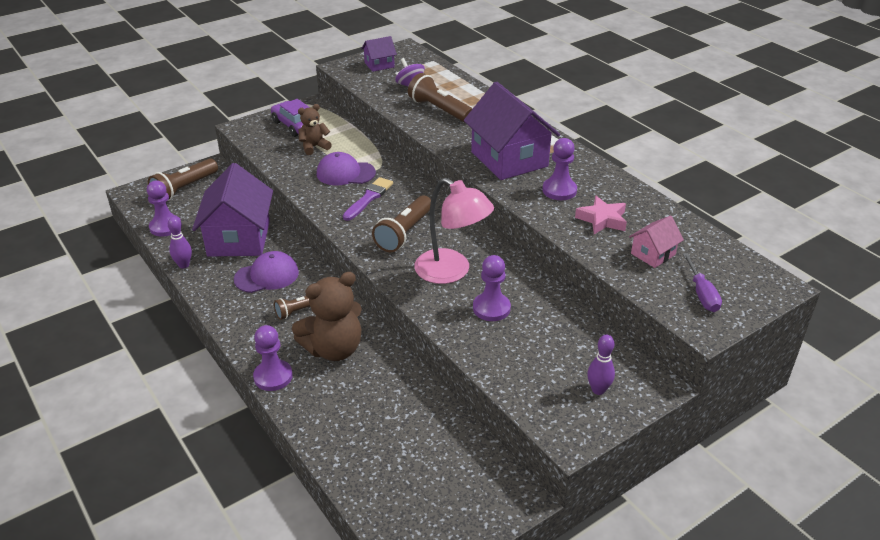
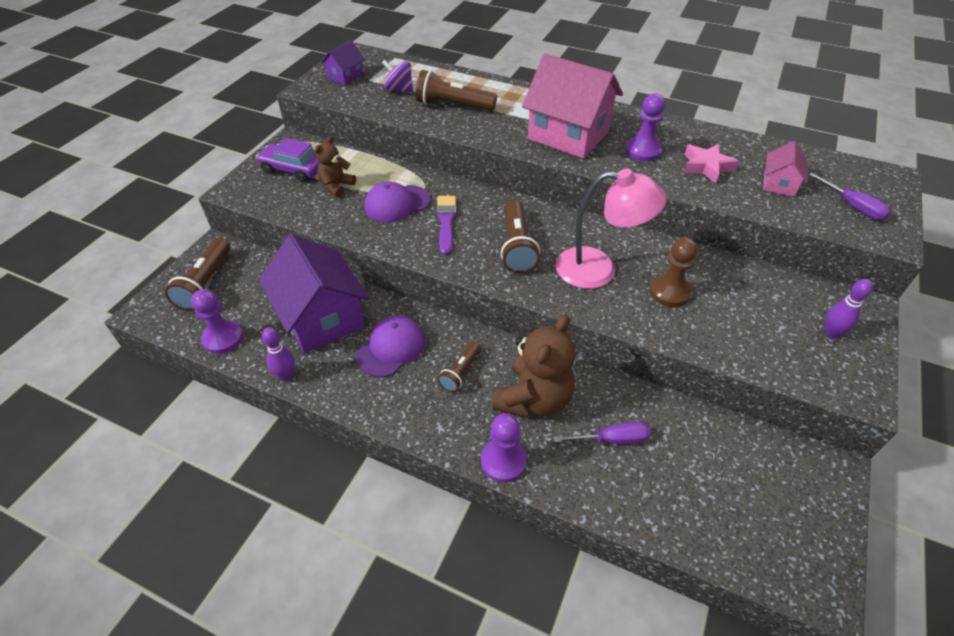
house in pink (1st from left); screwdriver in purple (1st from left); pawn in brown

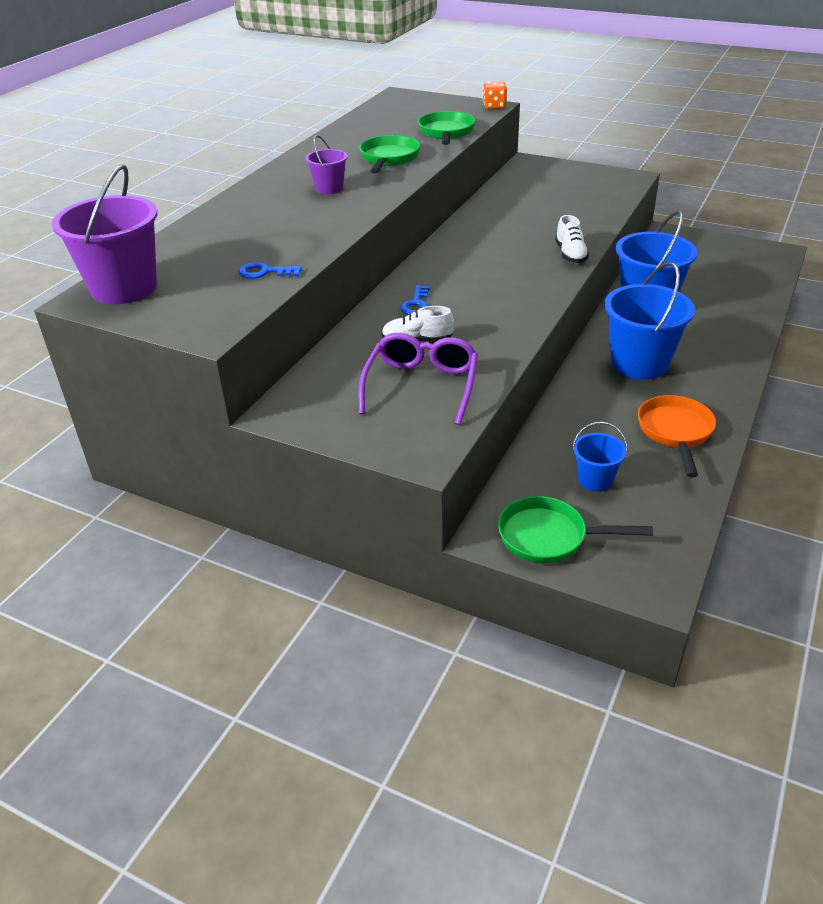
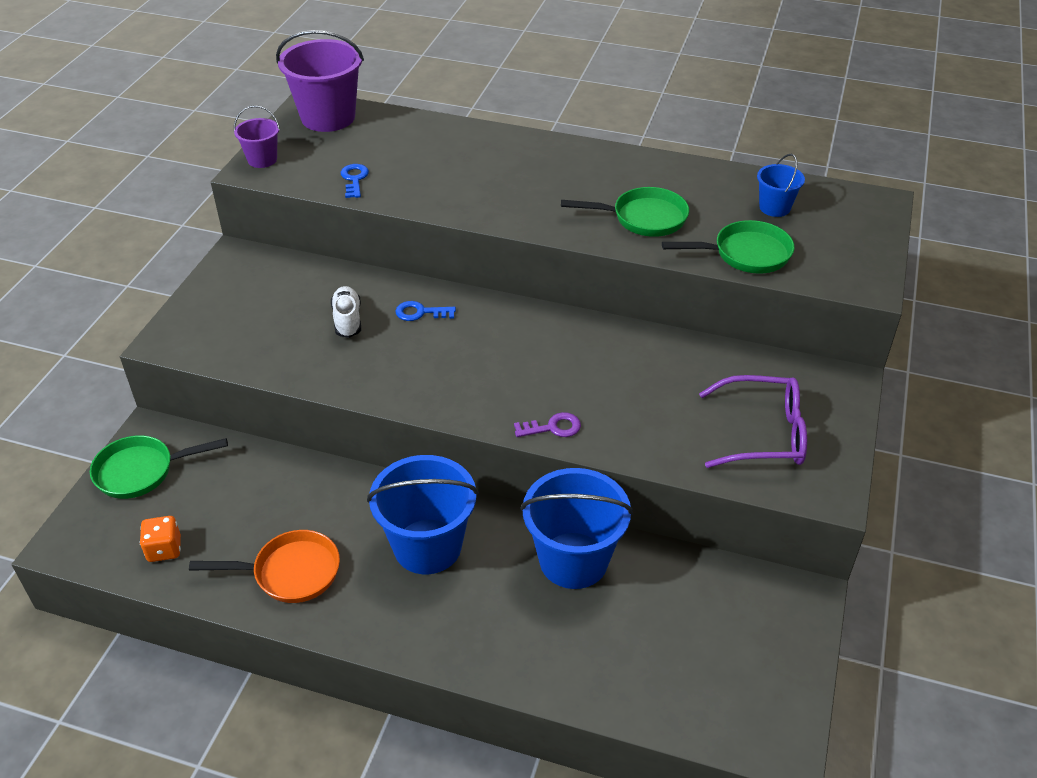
pan in green (1st from left); dice in orange; bucket in purple (1st from left); key in purple; glasses in purple; bucket in blue (3rd from left)

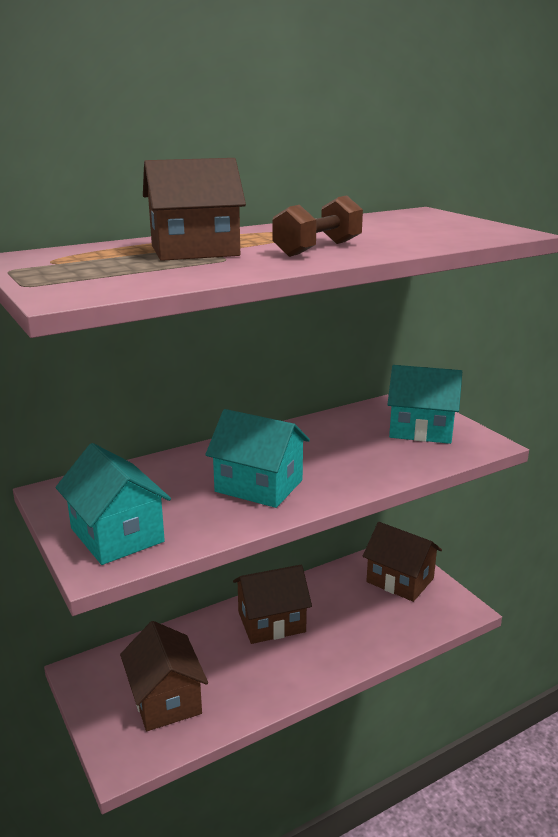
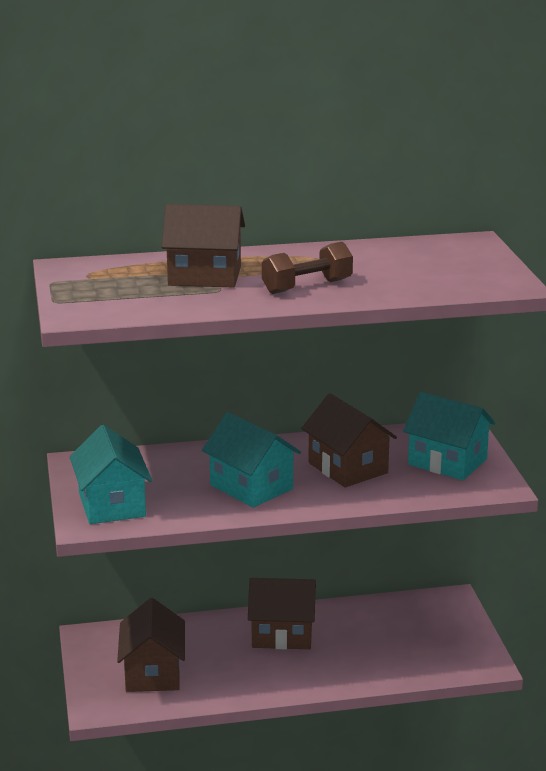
house in brown (4th from left)

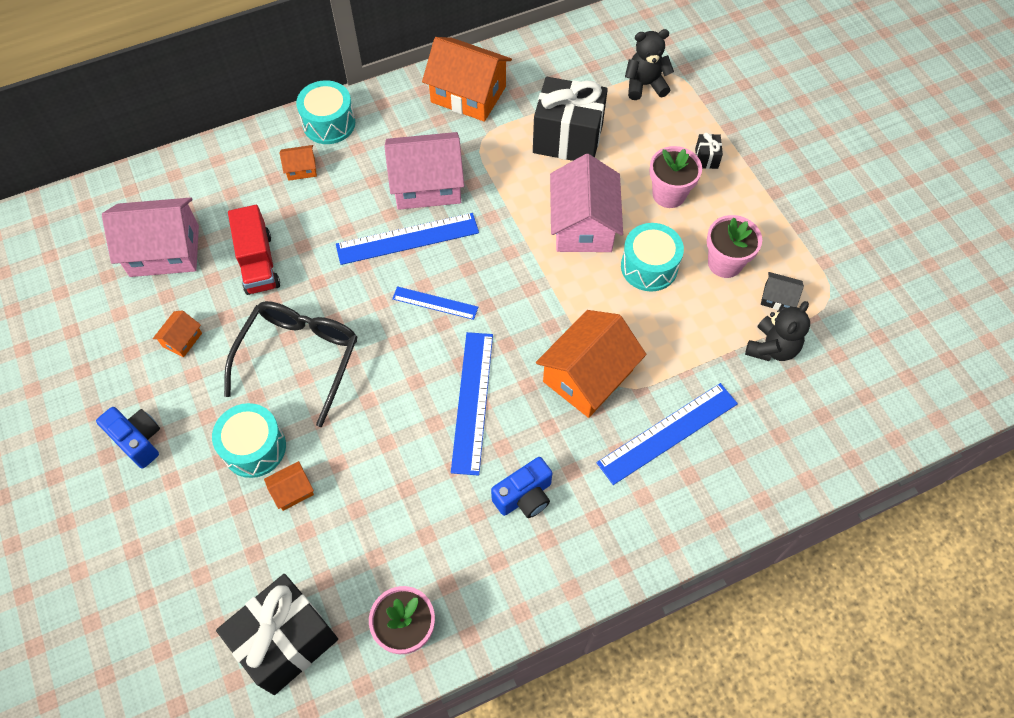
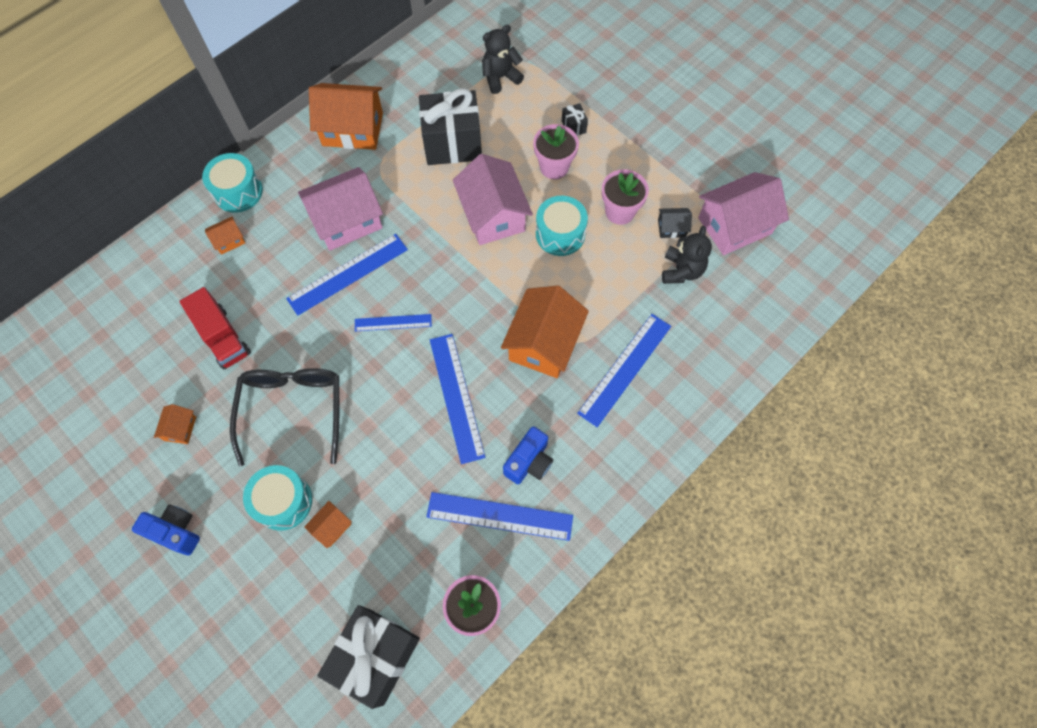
ruler in blue (4th from left); house in pink (3rd from left)

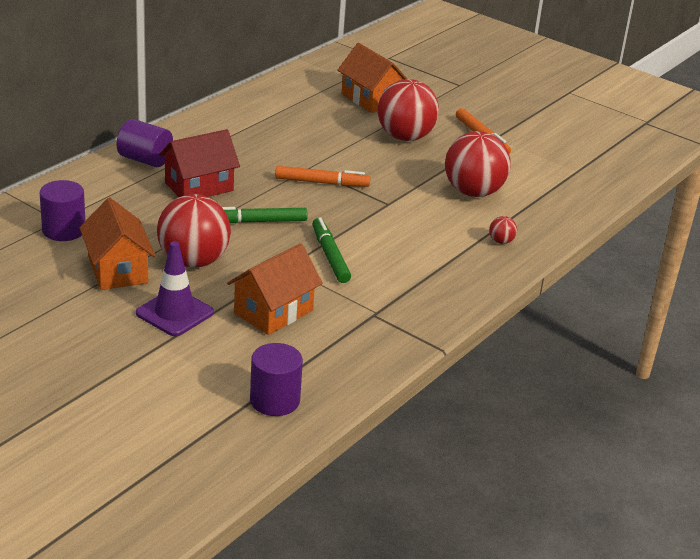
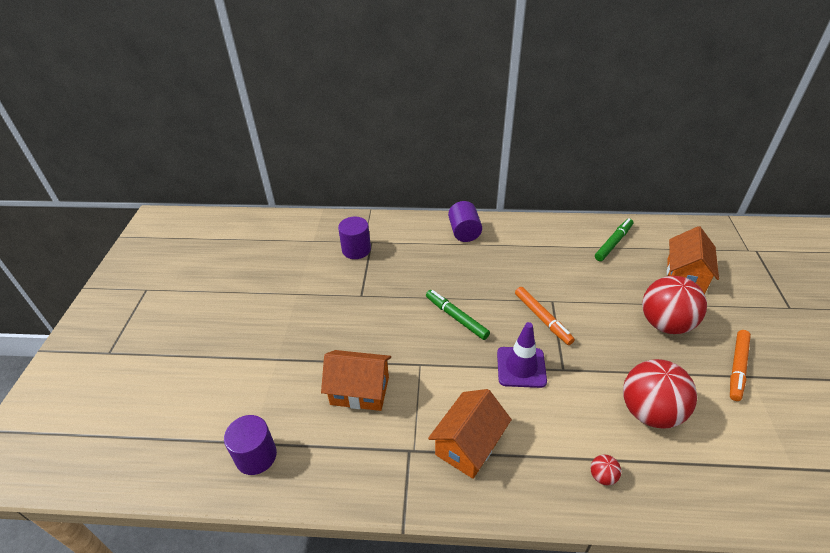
house in orange (2nd from left); traffic cone in purple; marker in green (2nd from left); ball in red (1st from left in the first image); house in red

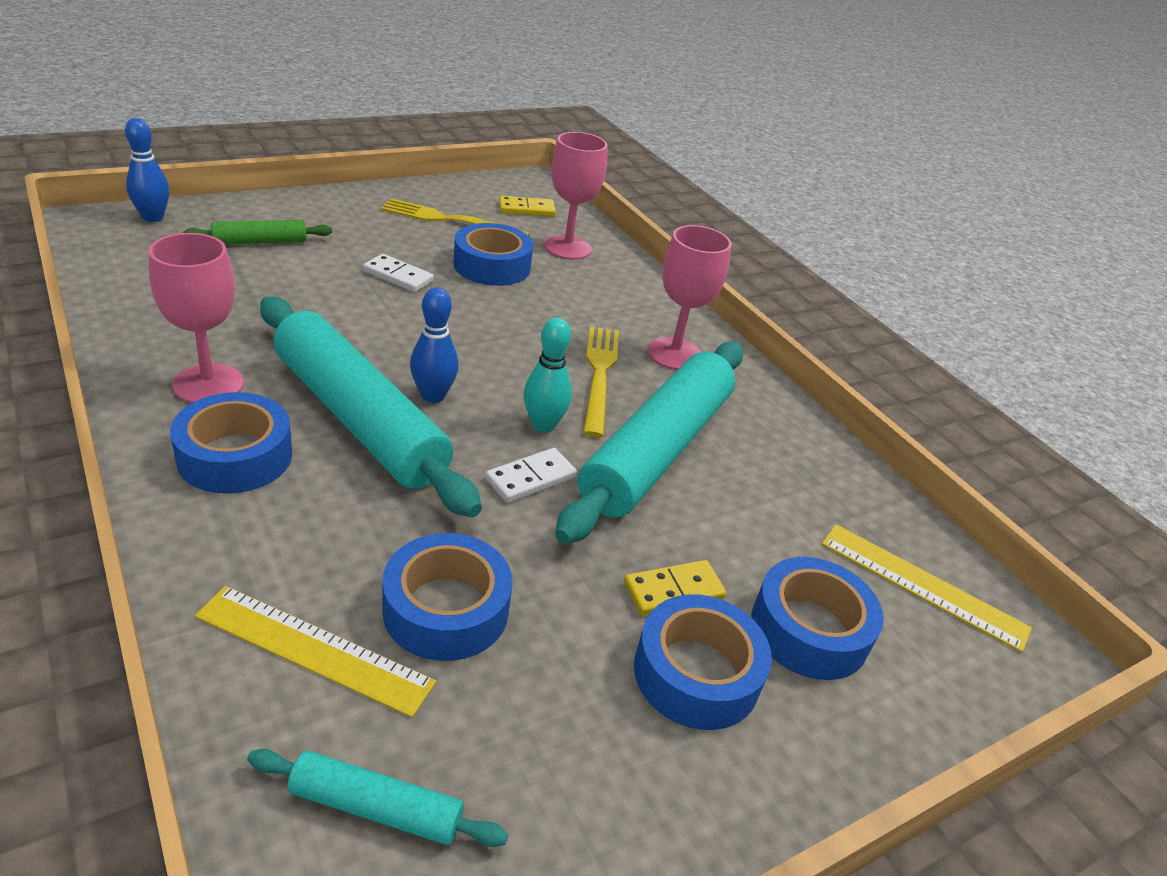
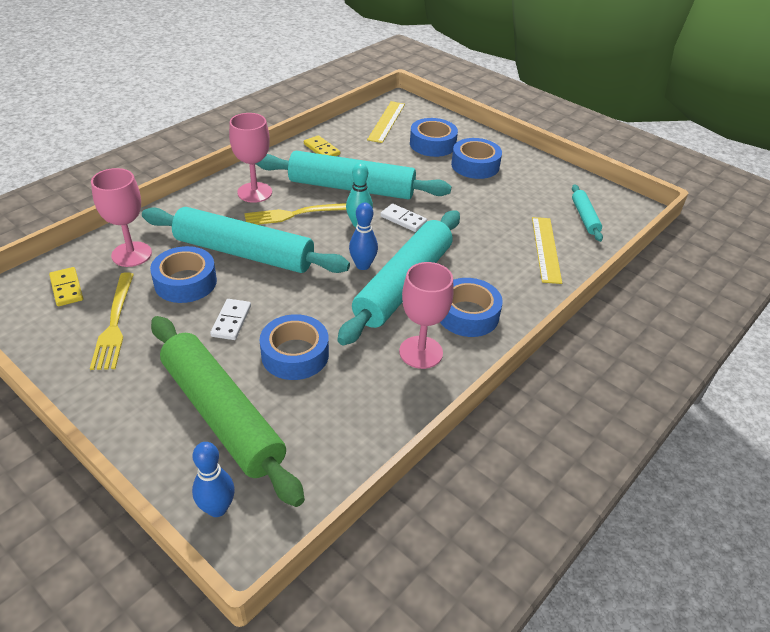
rolling pin in turquoise (1st from left); rolling pin in green; tape in blue (2nd from left); domino in yellow (2nd from left)

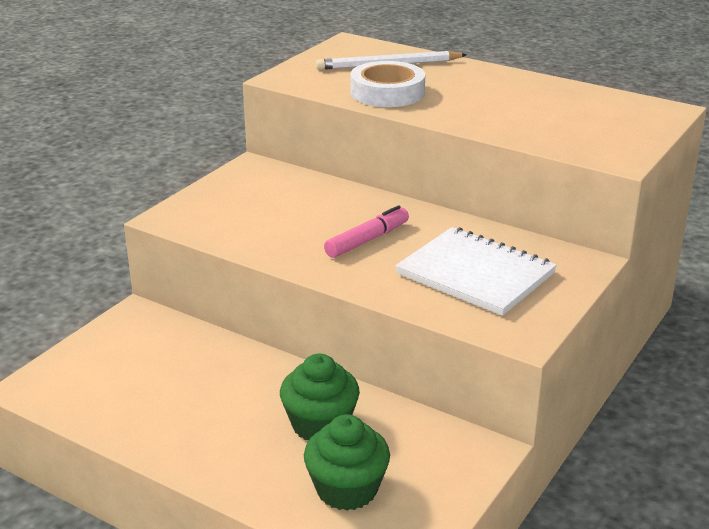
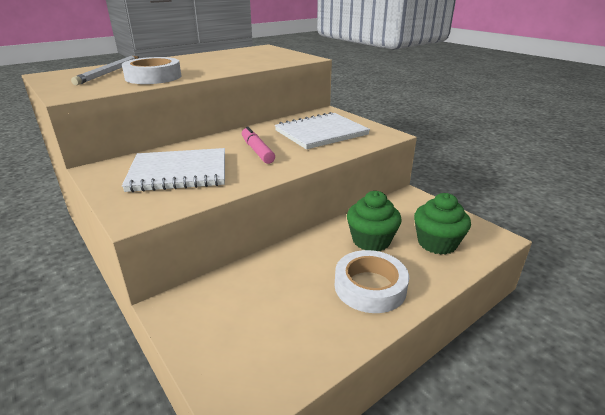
notebook in white (1st from left); tape in white (2nd from left)

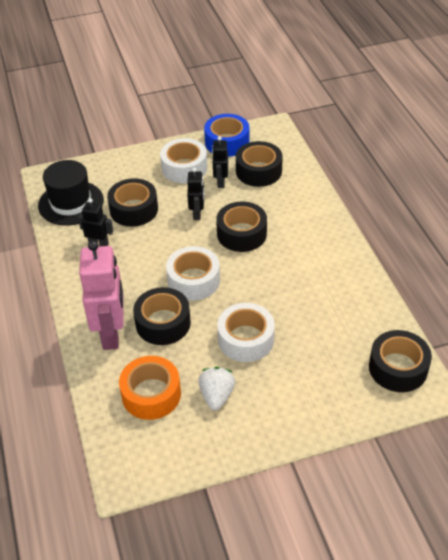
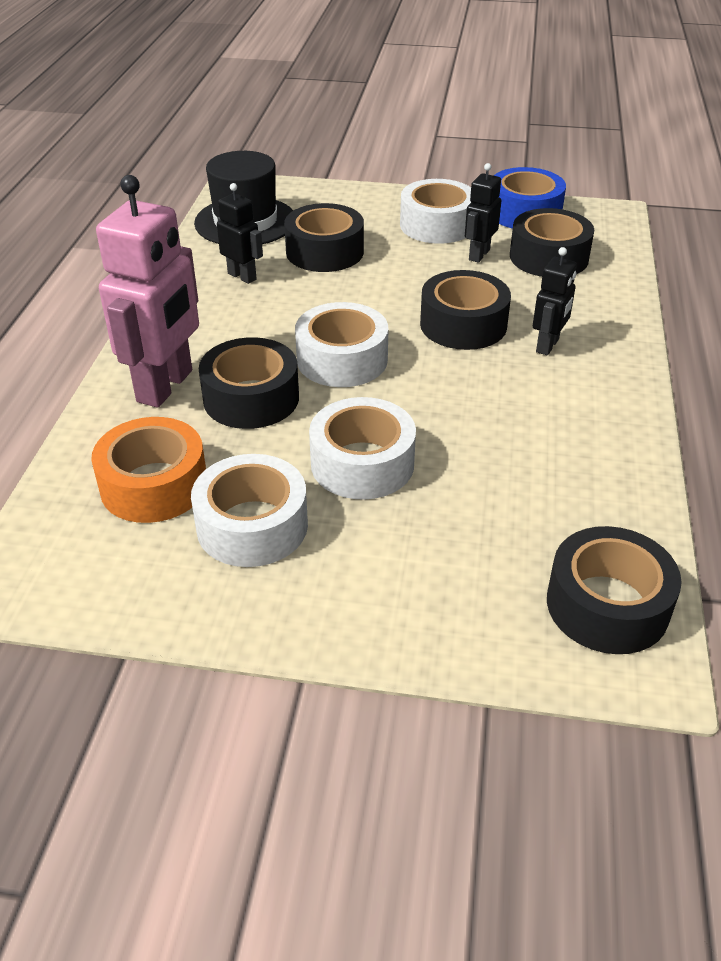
tape in white (1st from left); robot in black (3rd from left)

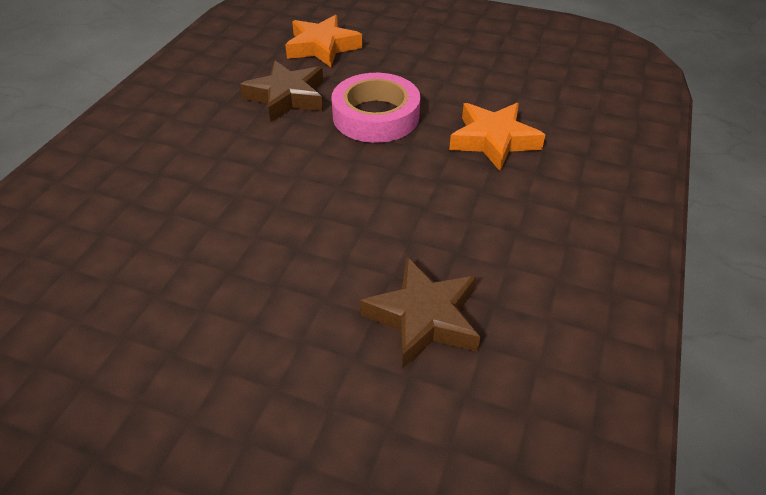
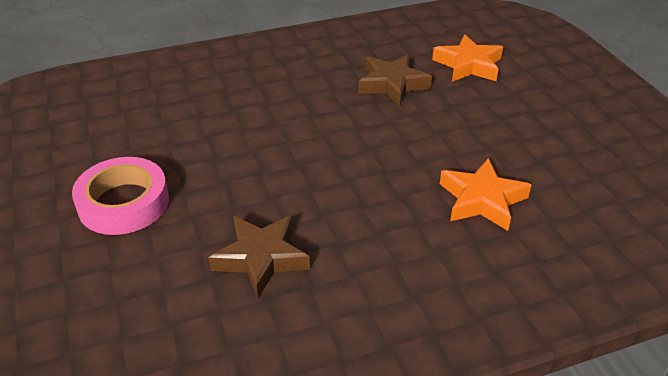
tape in pink

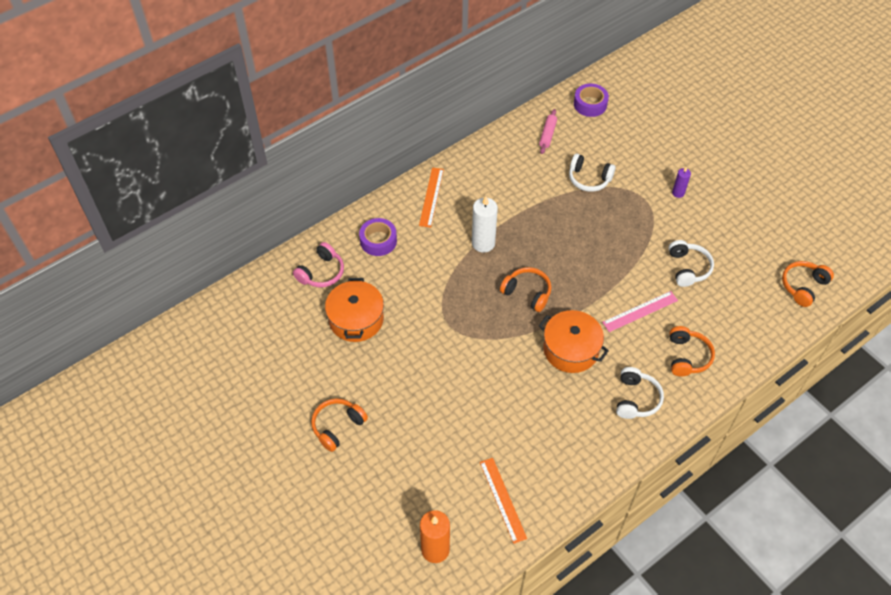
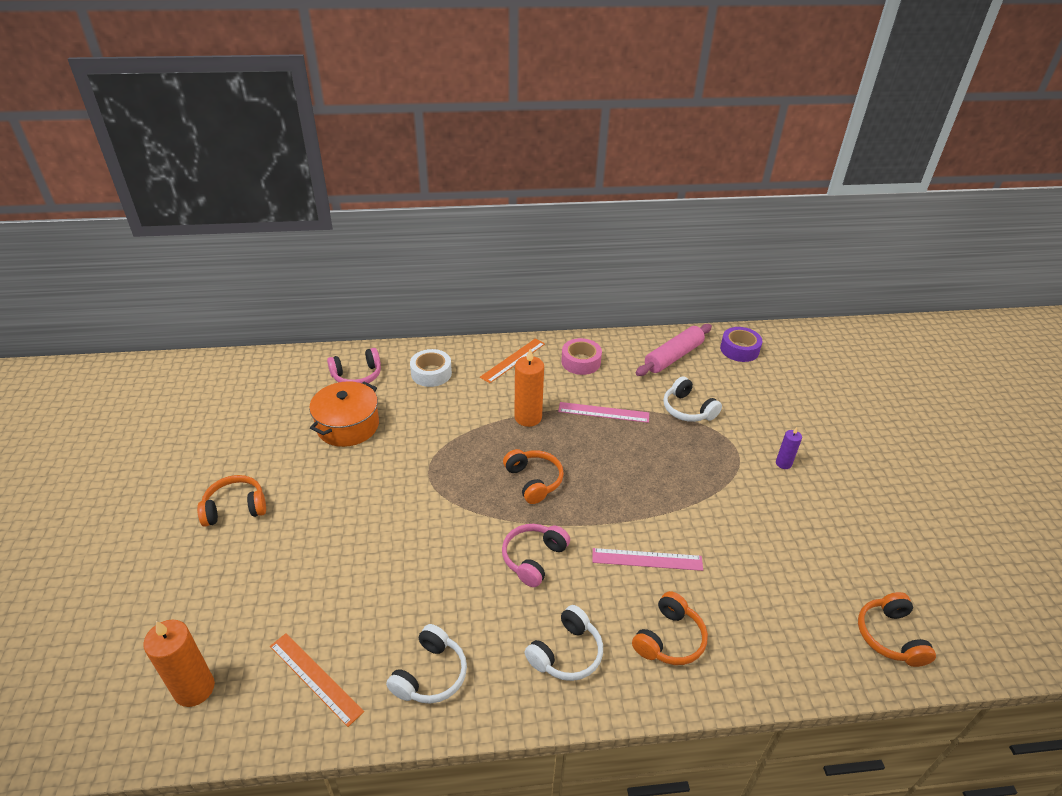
ruler in orange (1st from left); headphones in white (1st from left); tape in white; headphones in pink (2nd from left); candle in orange (2nd from left); ruler in pink (1st from left); tape in pink; rolling pin in pink; headphones in orange (4th from left)

